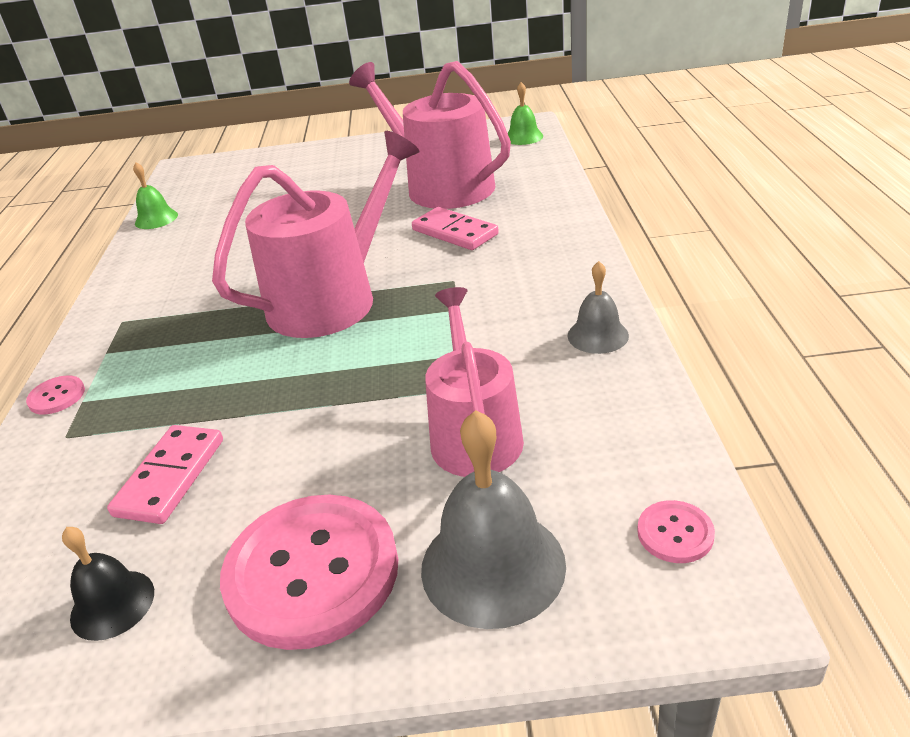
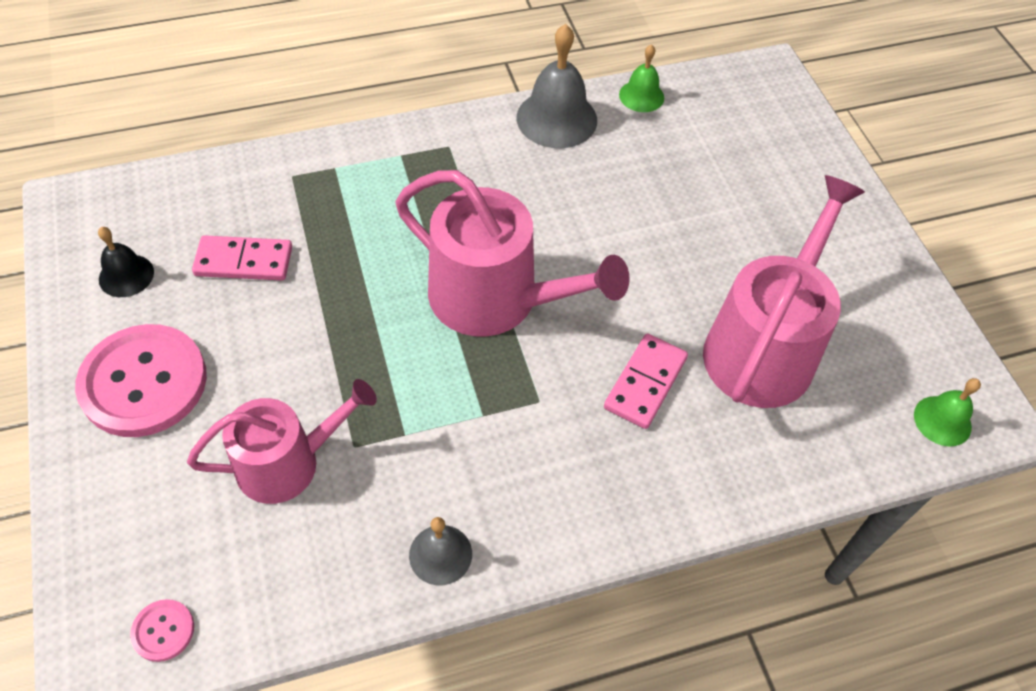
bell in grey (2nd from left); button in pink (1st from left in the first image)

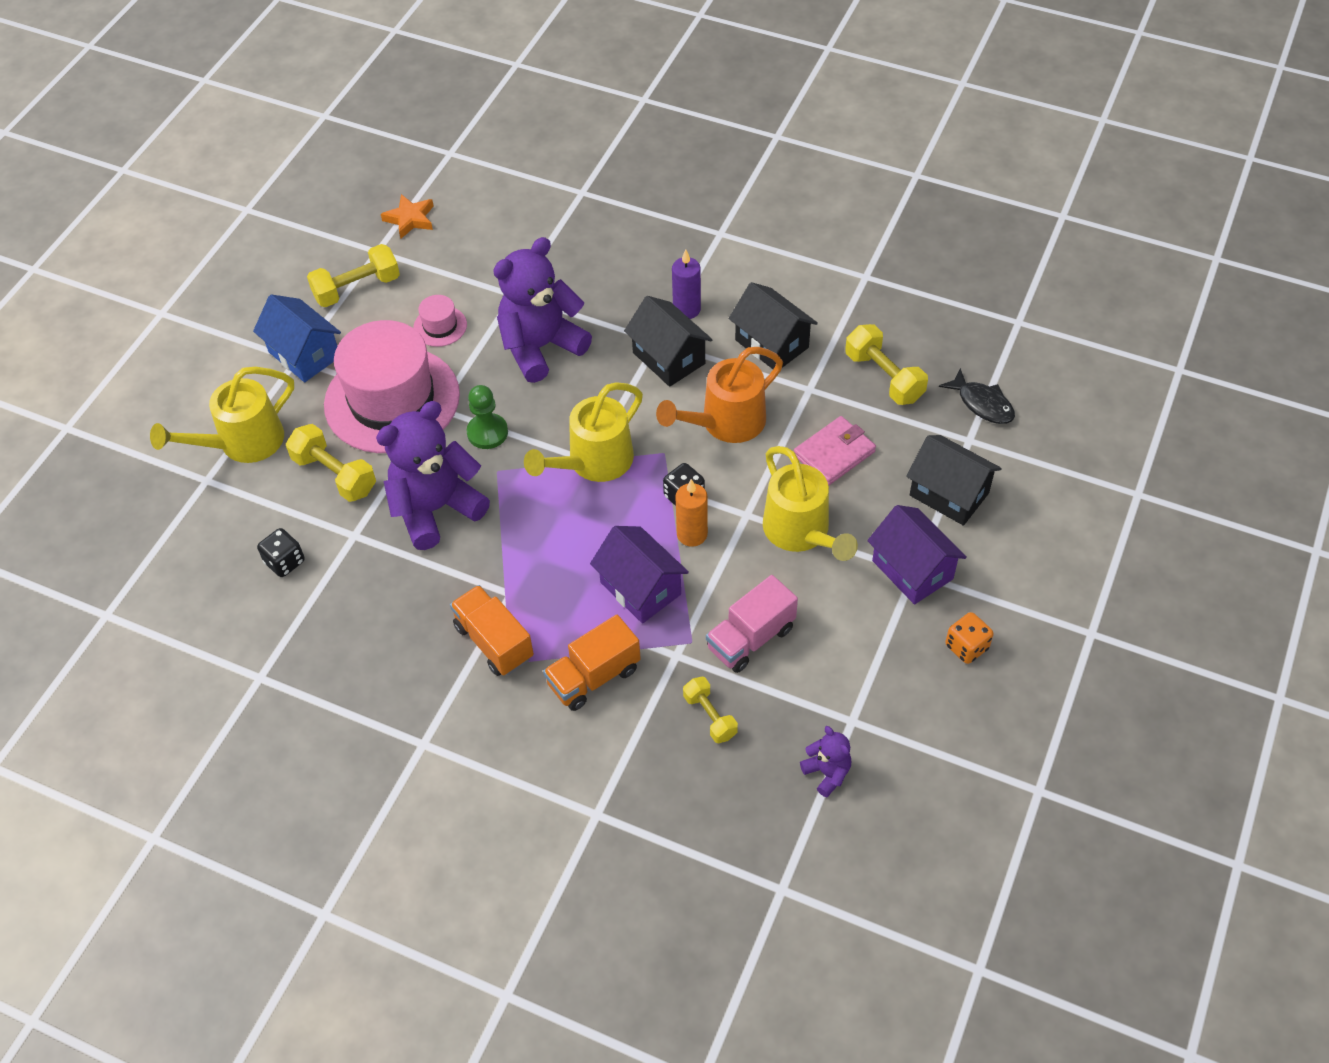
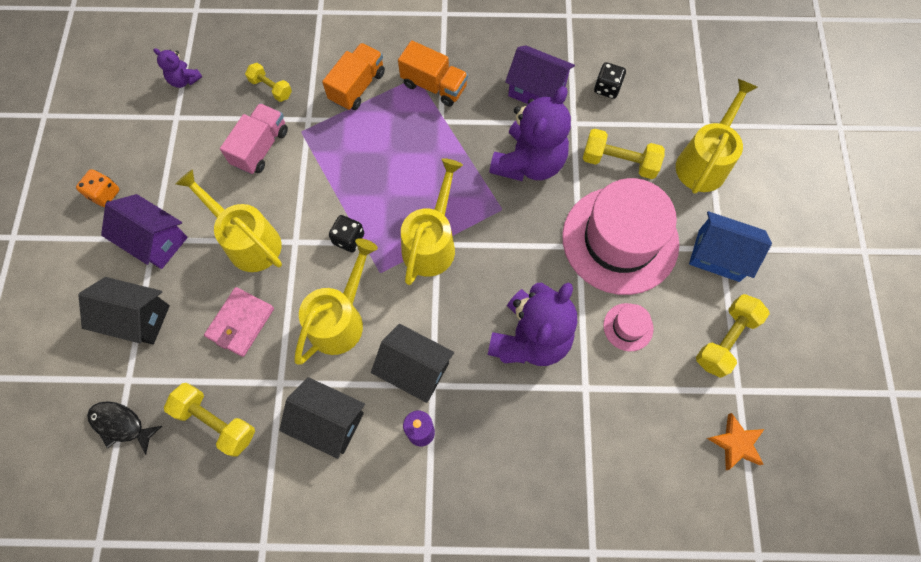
watering can in yellow (2nd from left); house in purple (2nd from left); pawn in green; candle in orange

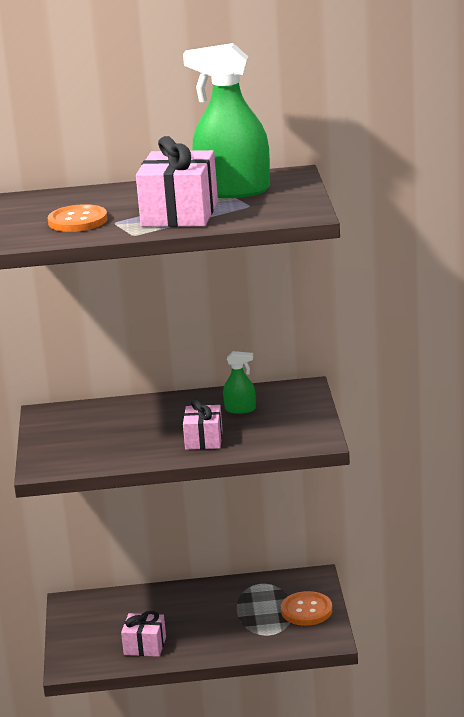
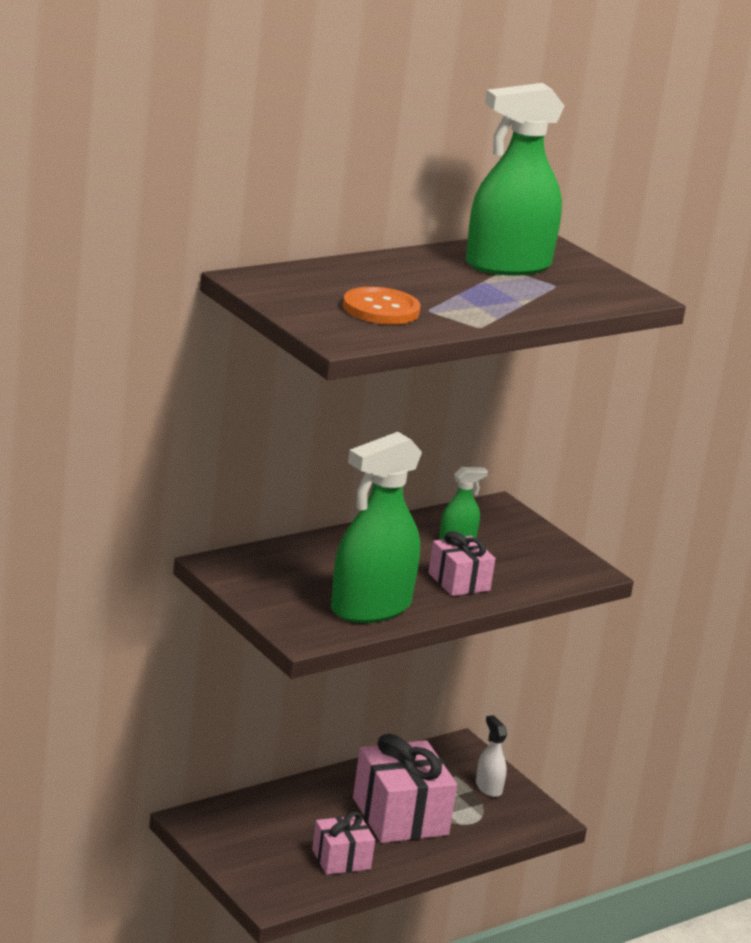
spray bottle in green (1st from left); gift in pink (2nd from left); spray bottle in white

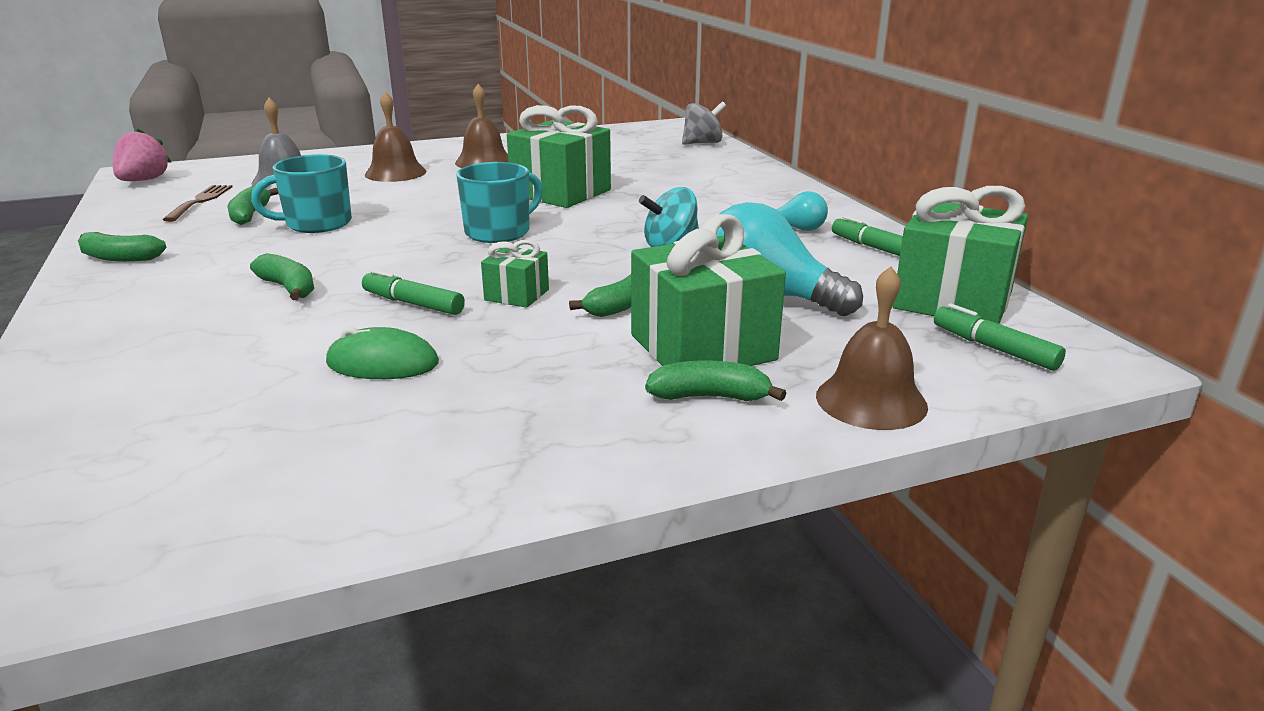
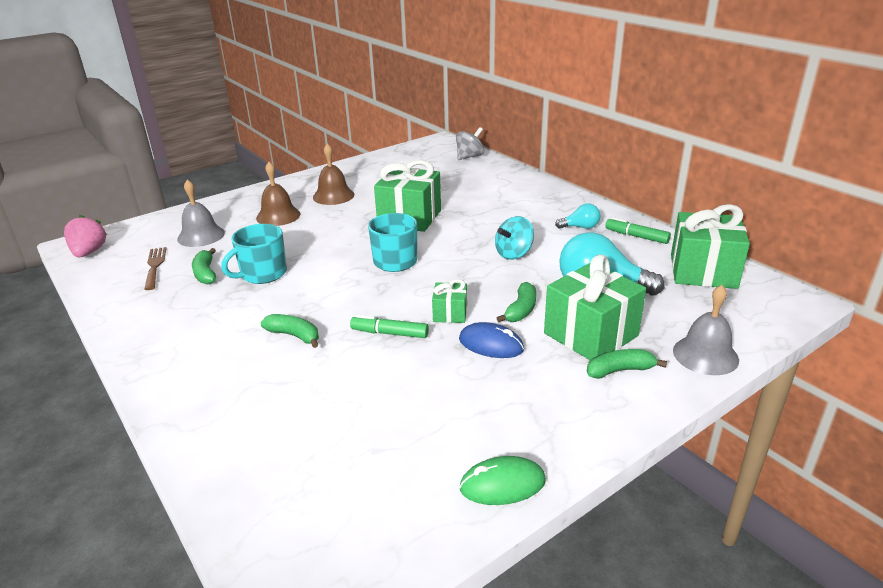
mouse in blue; mouse in green; bell in grey (2nd from left); banana in green (1st from left in the first image); marker in green (3rd from left in the first image)

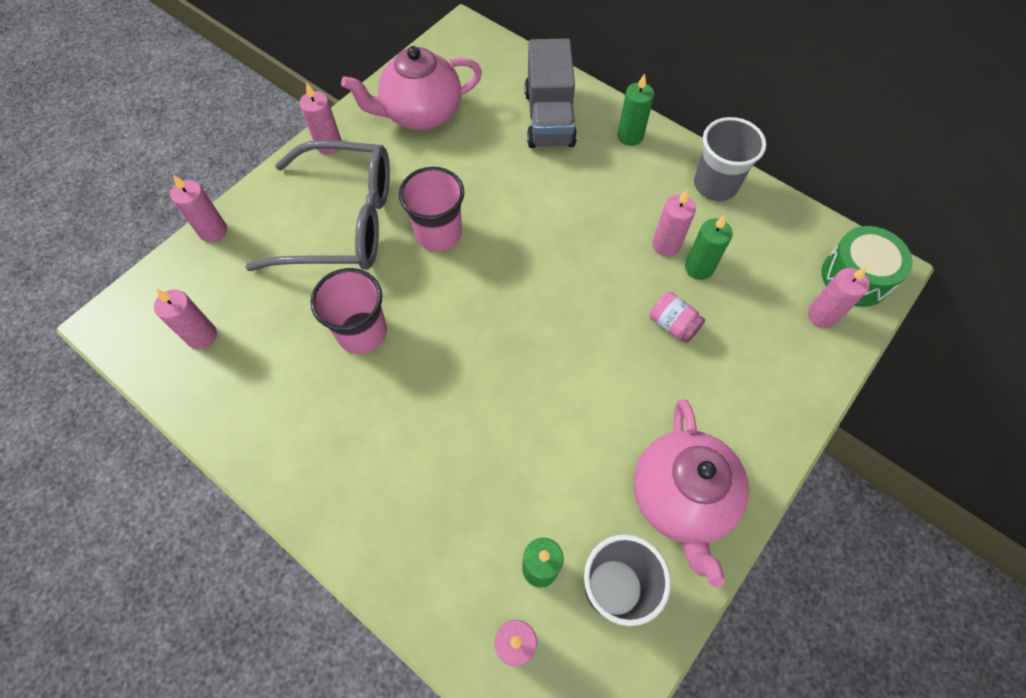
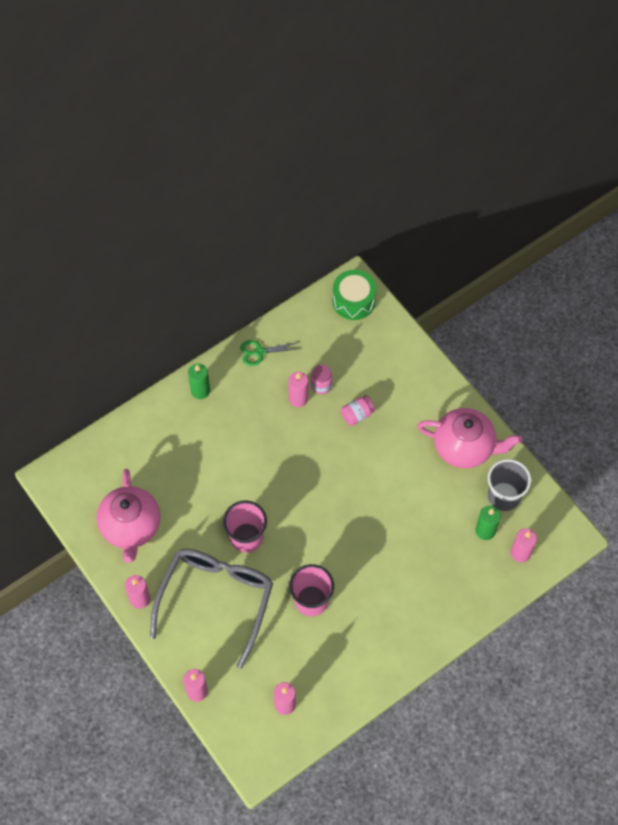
scissors in green; jar in pink (1st from left); truck in grey; candle in pink (6th from left in the first image)

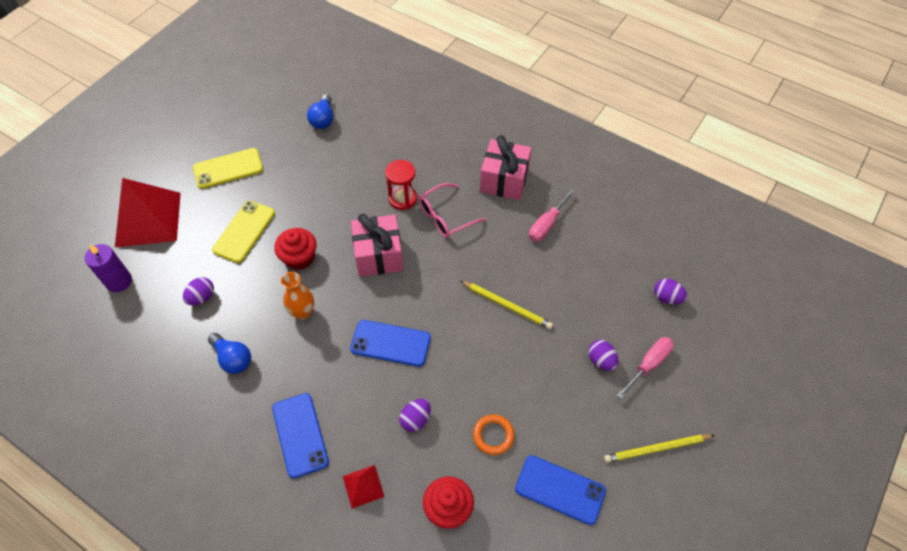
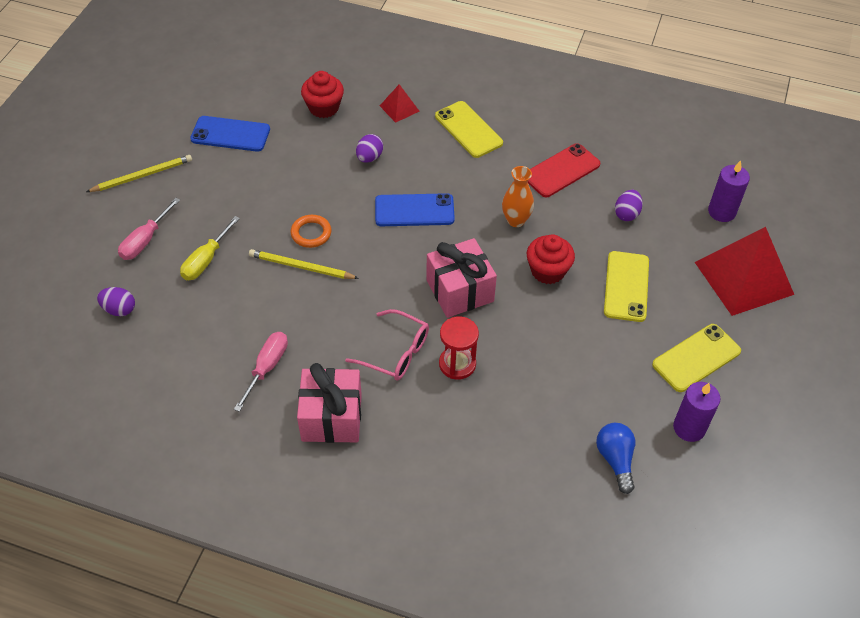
screwdriver in yellow; ring in orange; glasses in pink; phone in yellow (1st from left); phone in red; candle in purple (1st from left); egg in purple (3rd from left in the first image)

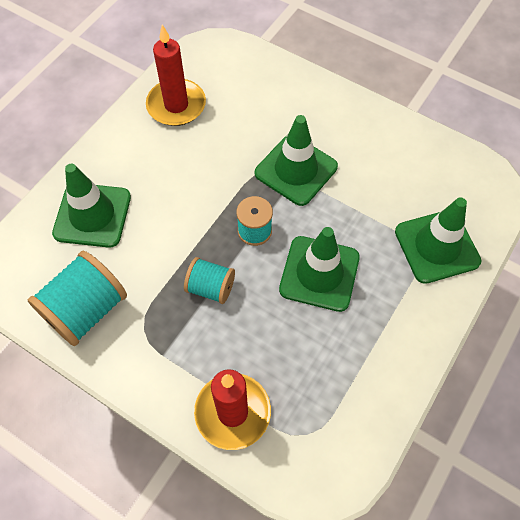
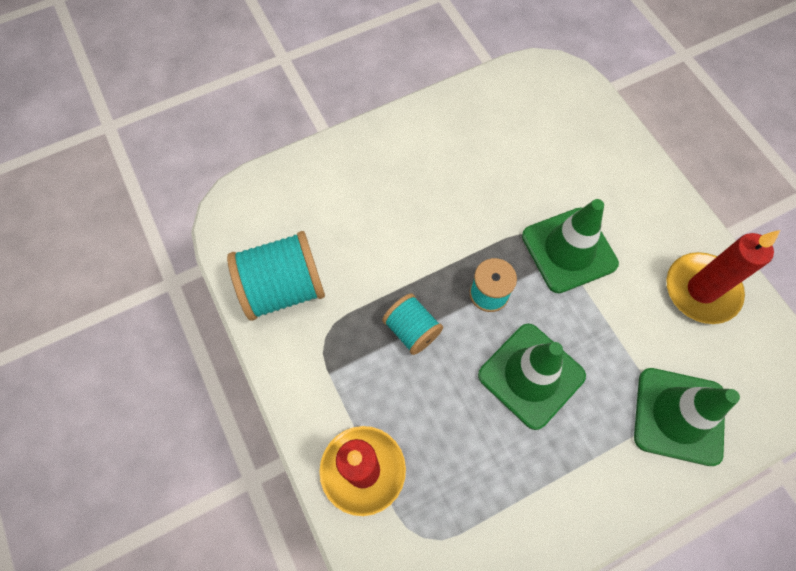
candle in red (2nd from left); traffic cone in green (1st from left in the first image)

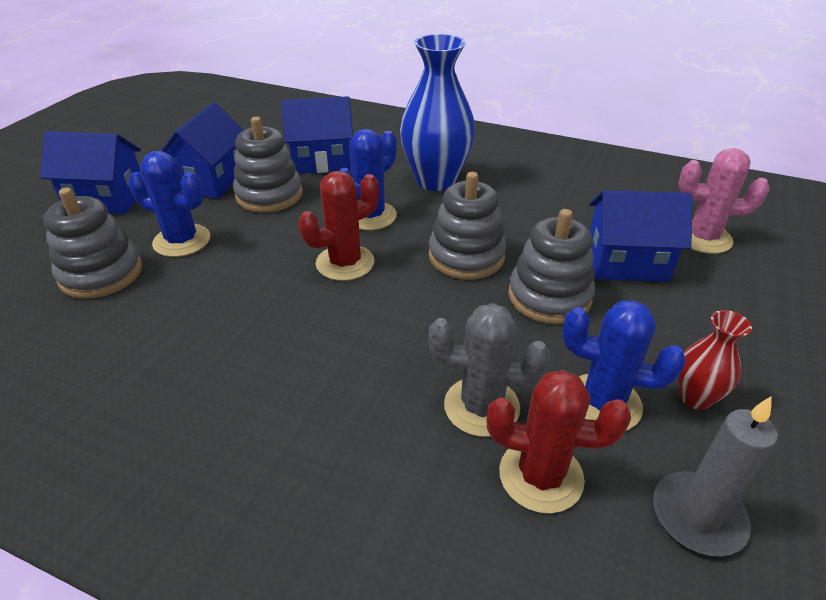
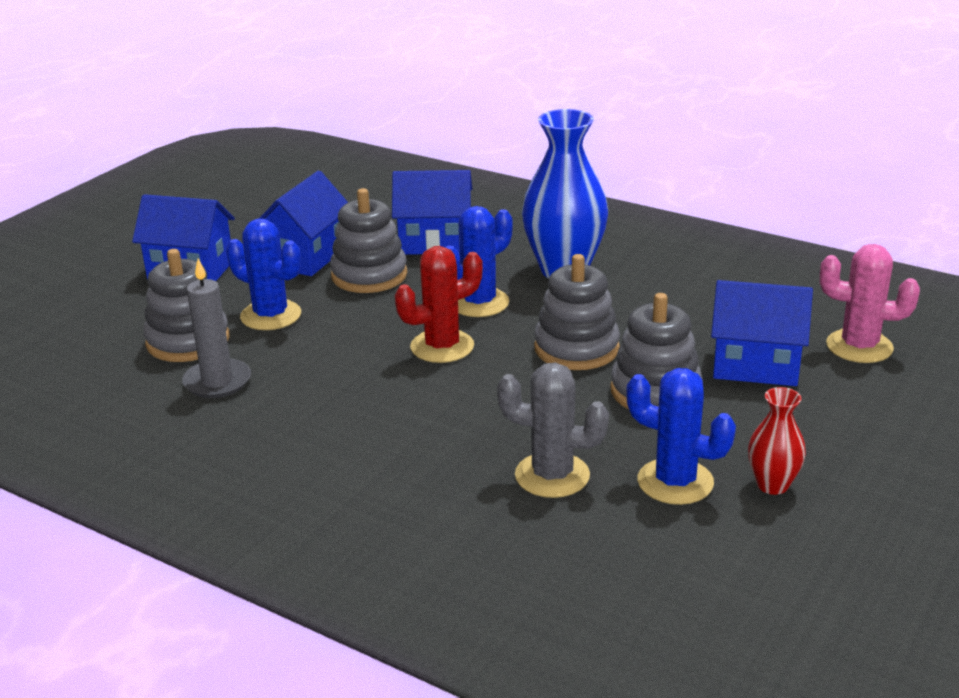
candle in grey; cactus in red (2nd from left in the first image)

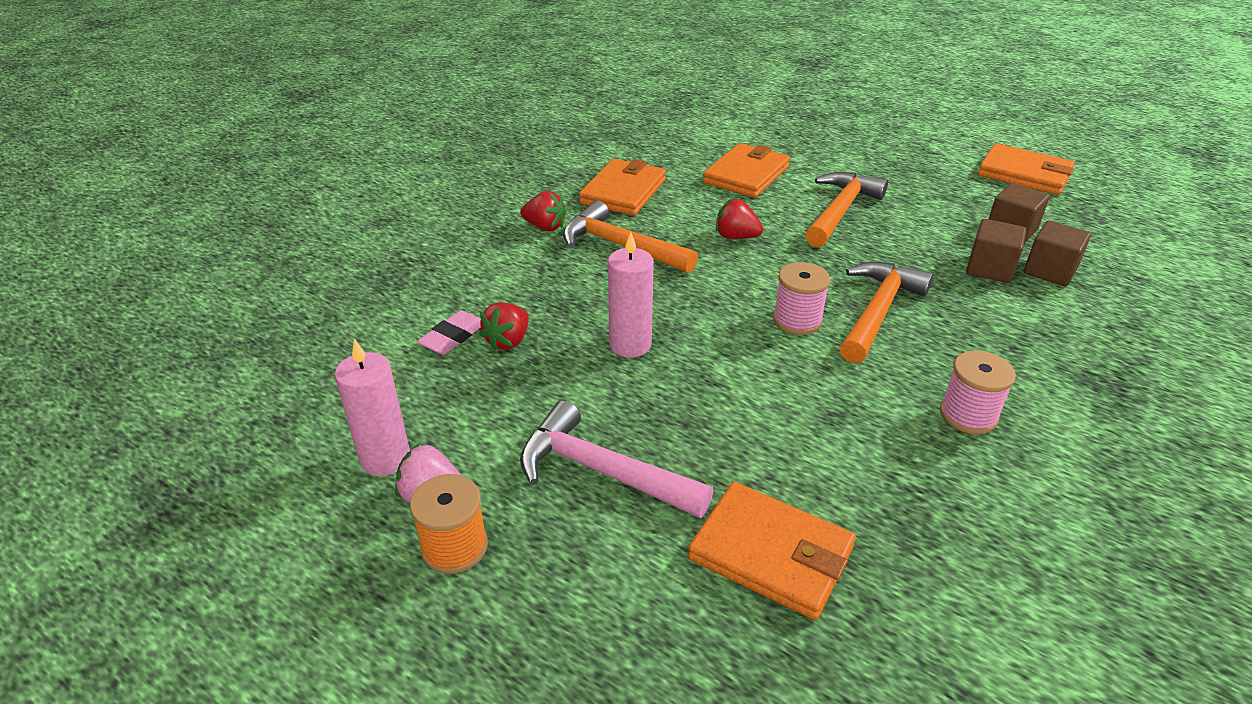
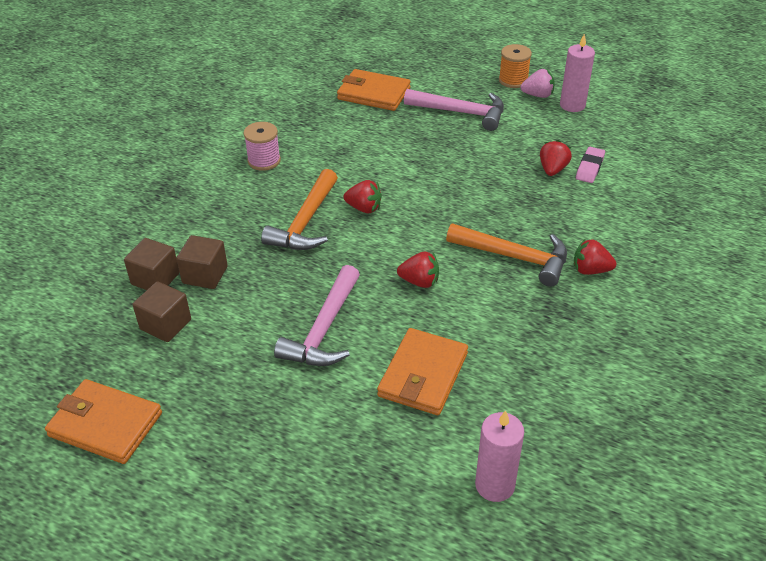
hammer in pink (1st from left); strawberry in red (1st from left); candle in pink (1st from left); wallet in orange (1st from left in the first image)

